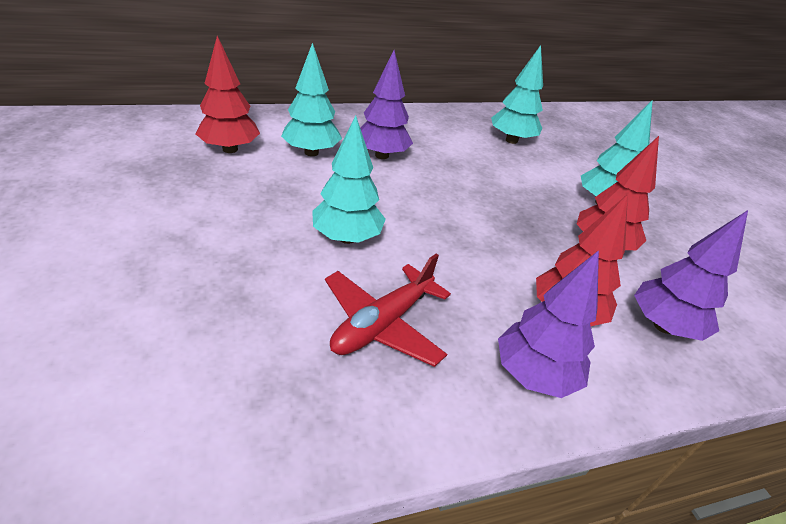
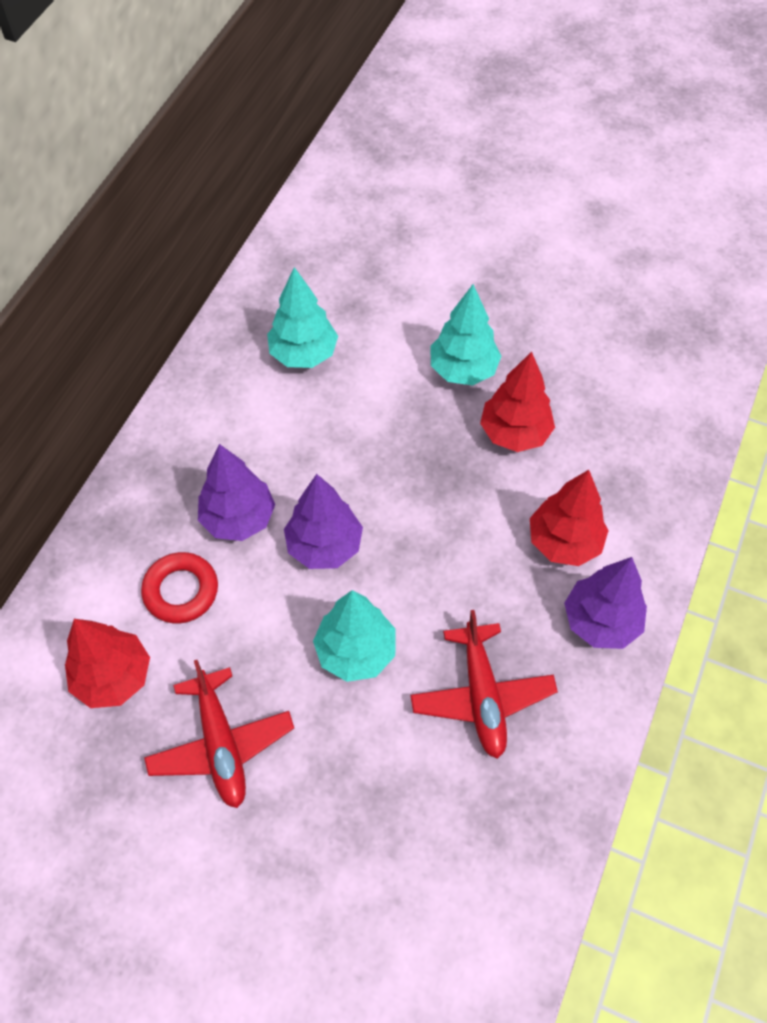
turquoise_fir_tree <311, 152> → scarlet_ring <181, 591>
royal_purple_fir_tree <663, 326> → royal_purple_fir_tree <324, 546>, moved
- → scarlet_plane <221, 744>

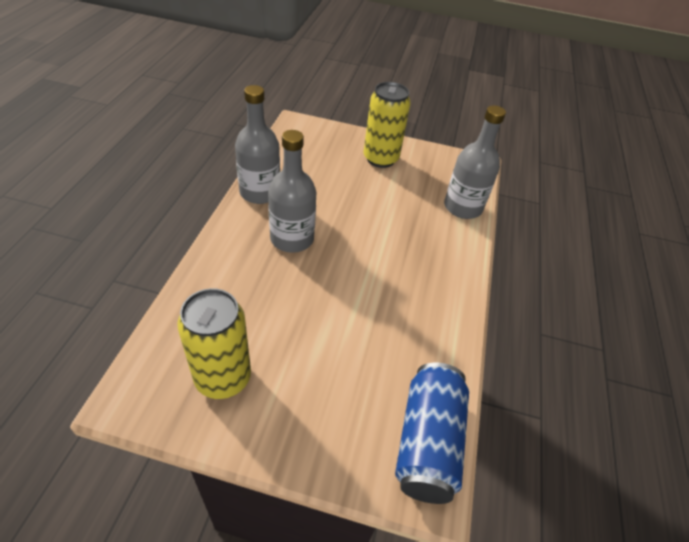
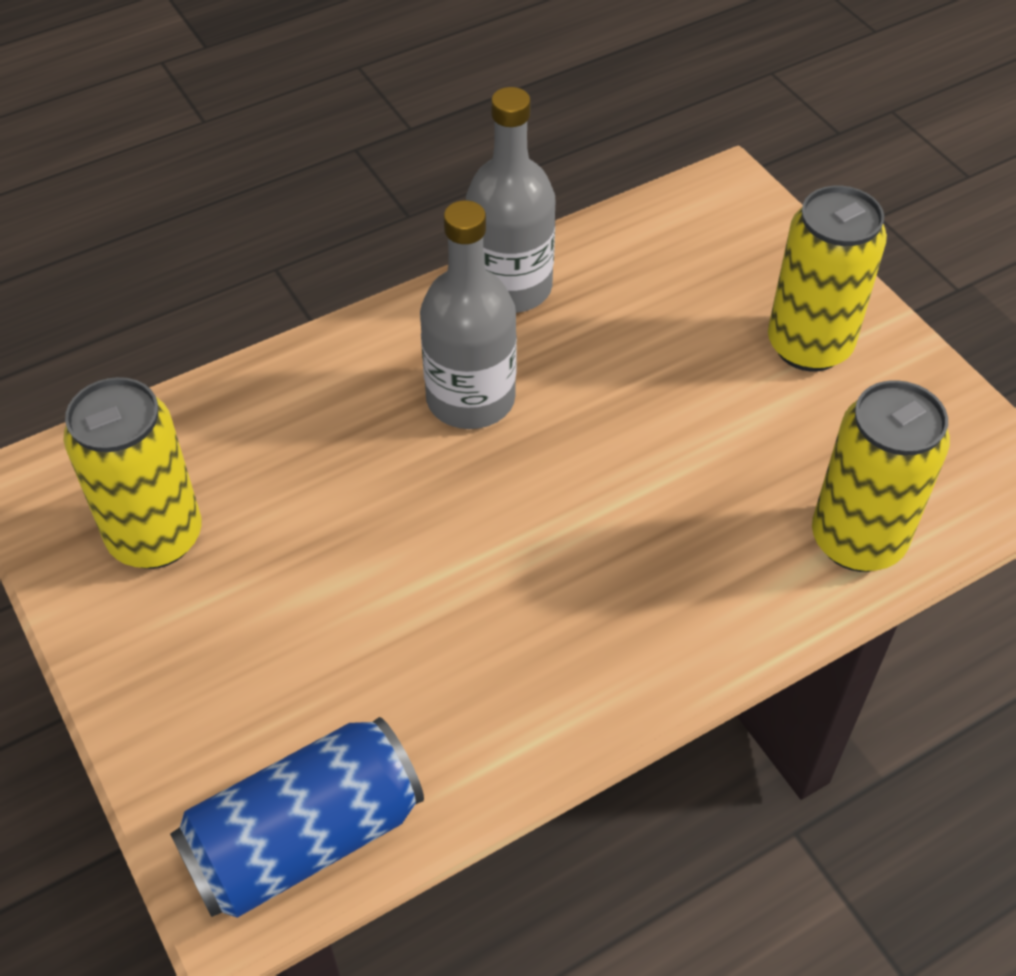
grey_flask <462, 207> → yellow_tin <857, 540>

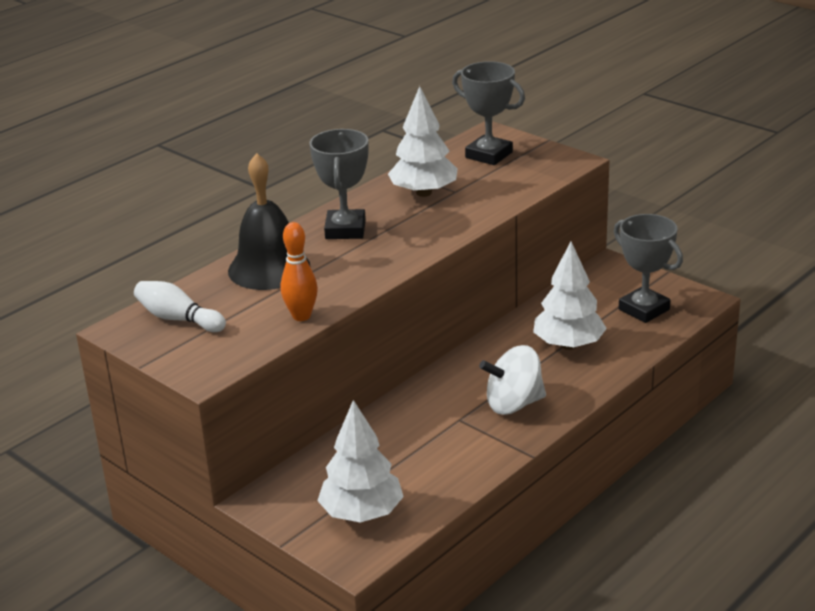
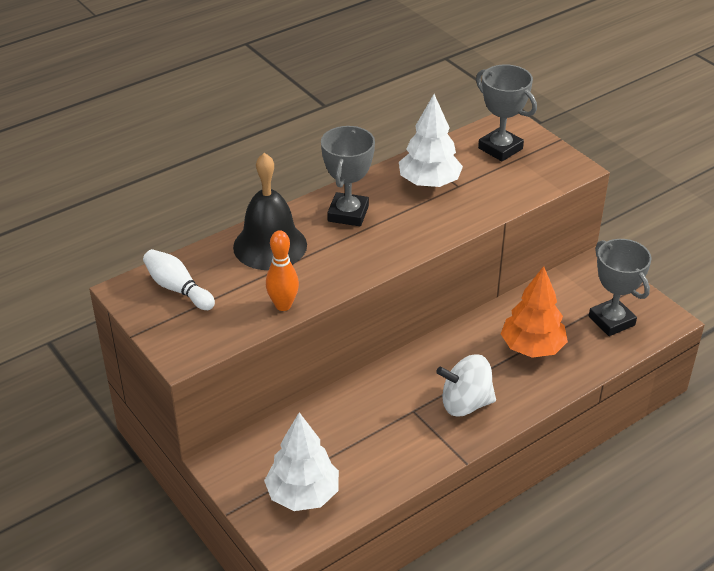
snow-white_fir_tree <568, 345> → orange_fir_tree <532, 348>

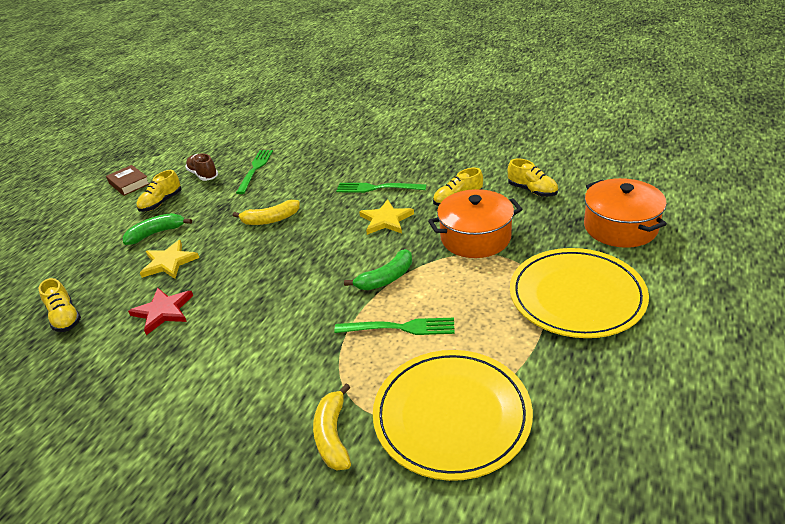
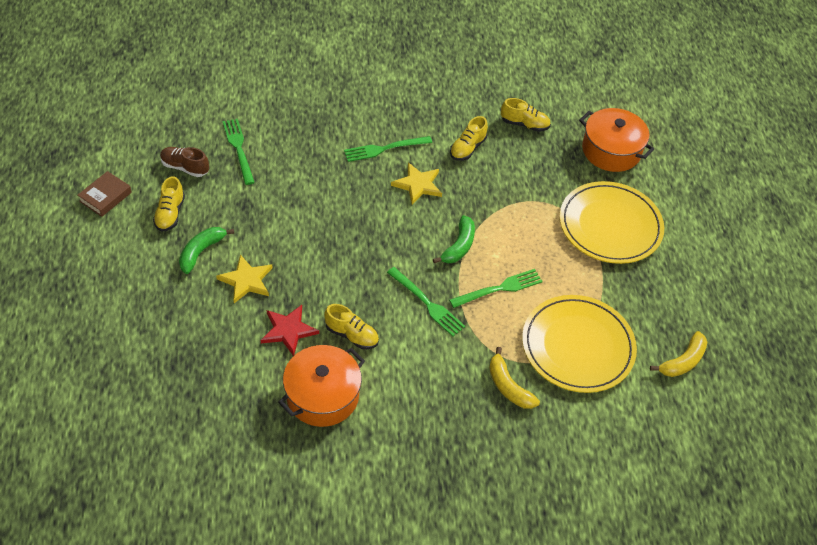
russet_book <129, 184> → russet_book <105, 197>, 75 degrees counterclockwise
orange_stockpot <475, 237> → orange_stockpot <322, 395>, moved
yellow_banana_fruit <270, 219> → yellow_banana_fruit <683, 361>, moved
yellow_shoe <65, 317> → yellow_shoe <352, 335>, moved
- → leaf-green_table_fork <427, 303>

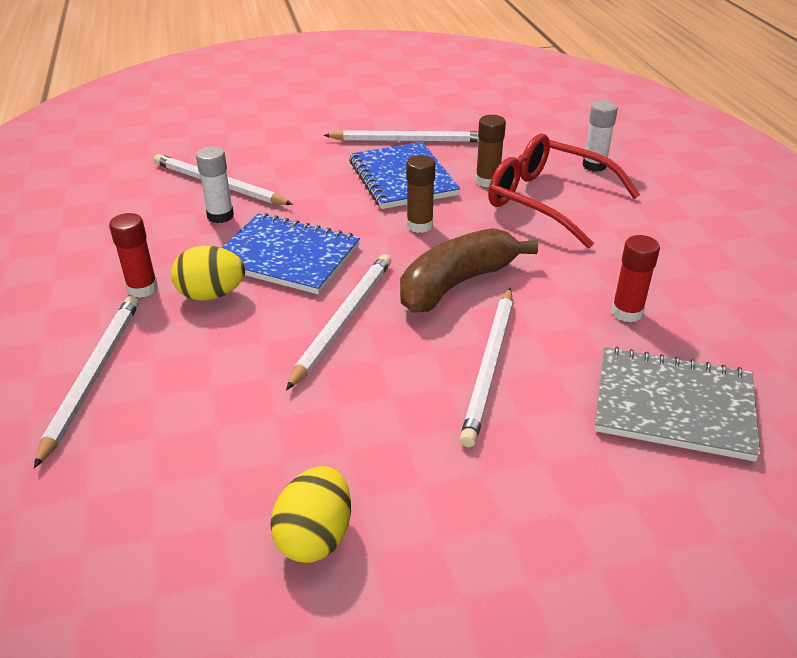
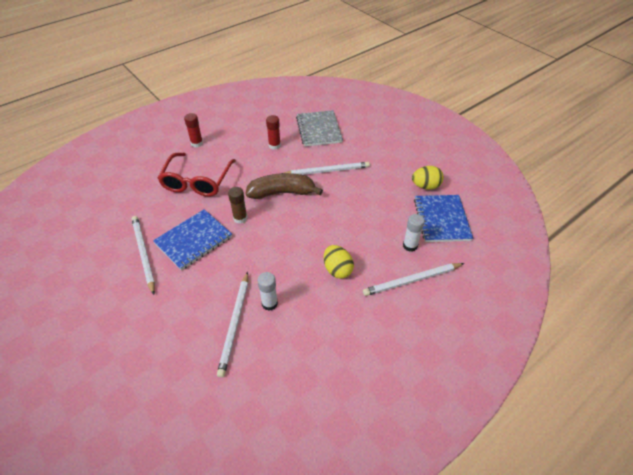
snow-white_glue <594, 165> → snow-white_glue <410, 246>, moved
russet_glue <487, 181> → -
scarlet_glue <142, 288> → scarlet_glue <197, 143>, moved
blue_notebook <287, 256> → blue_notebook <442, 219>, moved
russet_banana_fruit <456, 284> → russet_banana_fruit <282, 193>, 150 degrees clockwise
snow-white_wooden_pencil <343, 320> → -

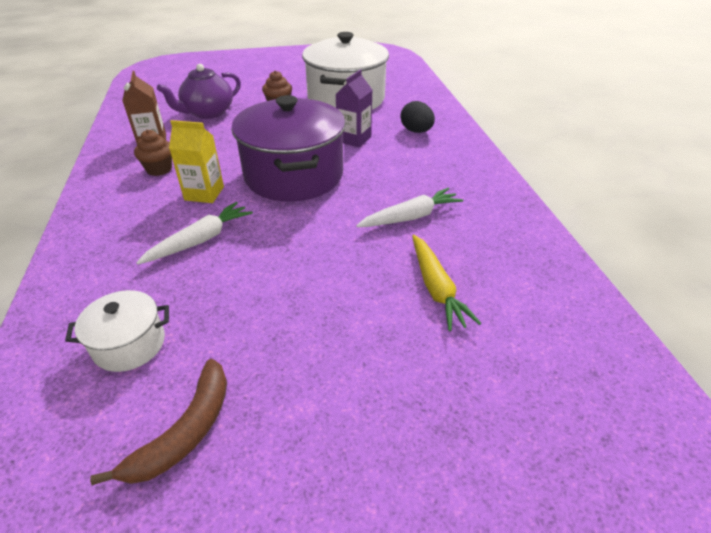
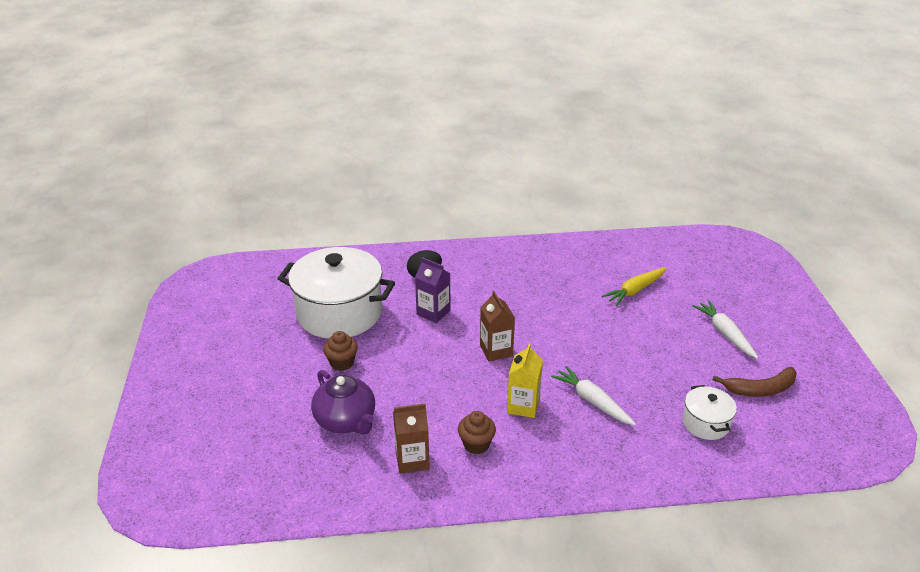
royal_purple_stockpot <294, 175> → russet_juice_carton <496, 350>
snow-white_carrot <411, 217> → snow-white_carrot <725, 333>, moved
yellow_carrot <436, 288> → yellow_carrot <635, 290>, 150 degrees clockwise
russet_banana_fruit <185, 431> → russet_banana_fruit <760, 389>, 135 degrees clockwise

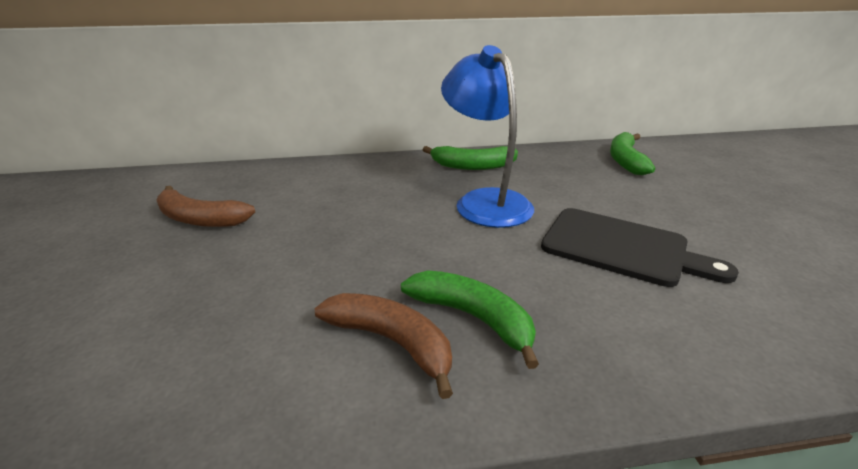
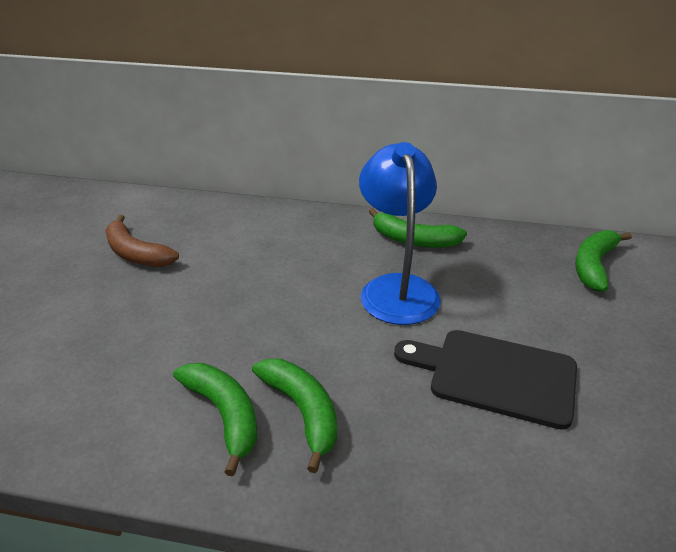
ebony_chopping_board <621, 247> → ebony_chopping_board <496, 376>, 150 degrees clockwise
russet_banana_fruit <392, 342> → leaf-green_banana_fruit <224, 415>

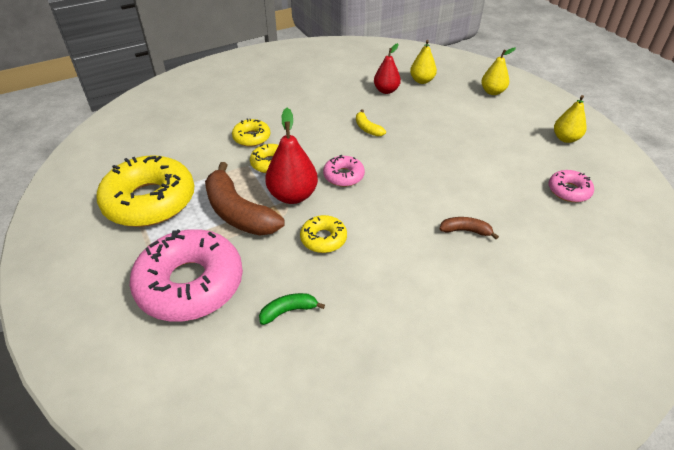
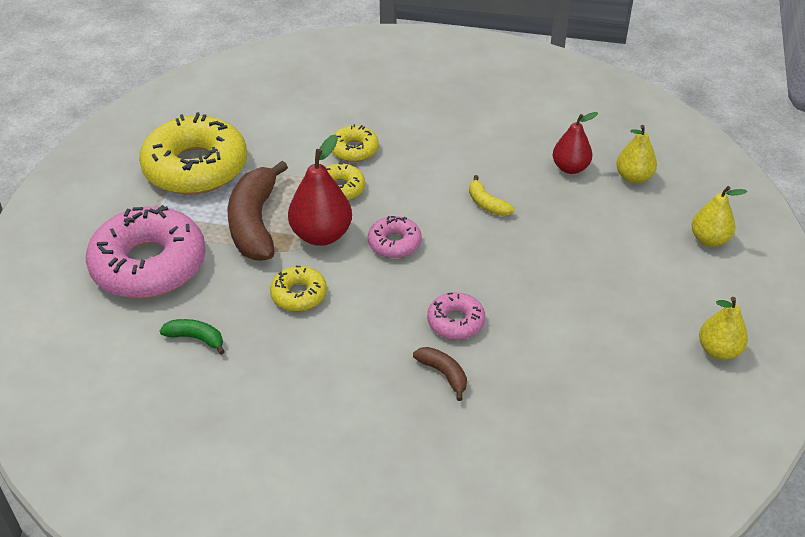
yellow_banana_fruit <367, 128> → yellow_banana_fruit <487, 204>, 45 degrees counterclockwise
rose-pink_doughnut <569, 191> → rose-pink_doughnut <455, 322>, moved

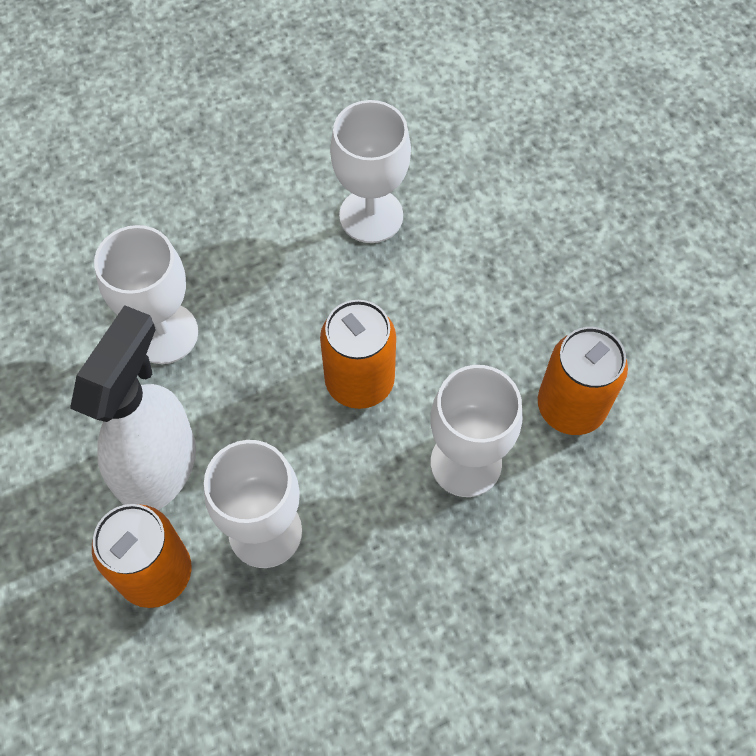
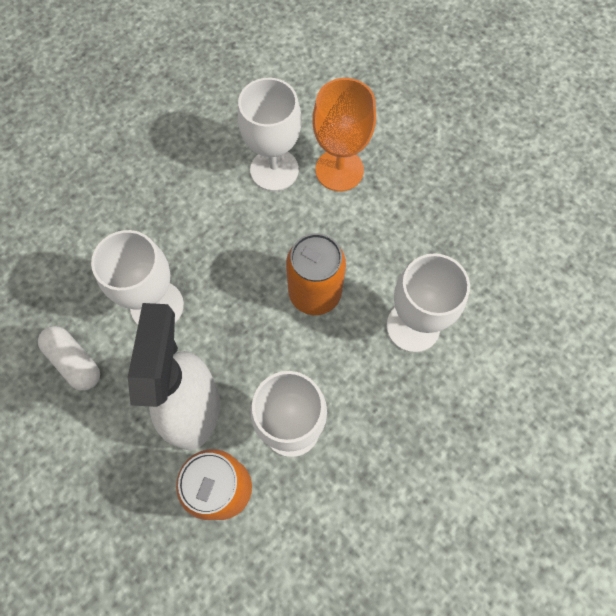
orange_tin <571, 407> → -
- → orange_chalice <339, 170>
- → snow-white_capsule <74, 362>

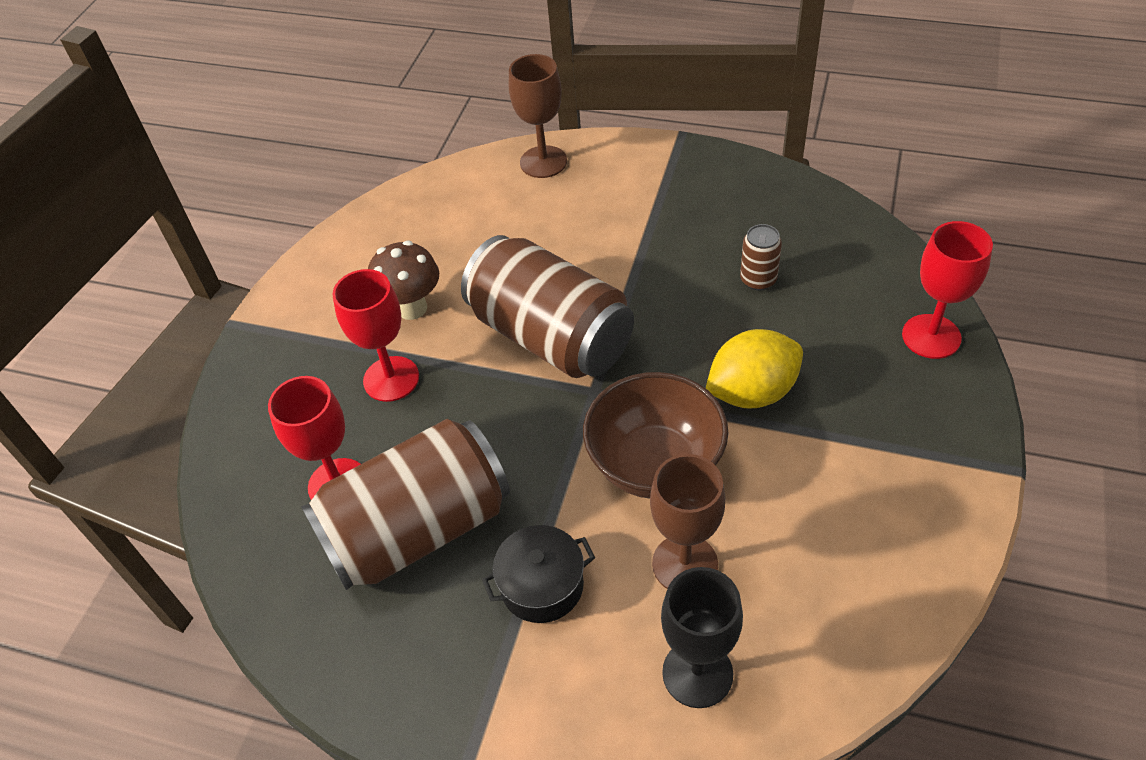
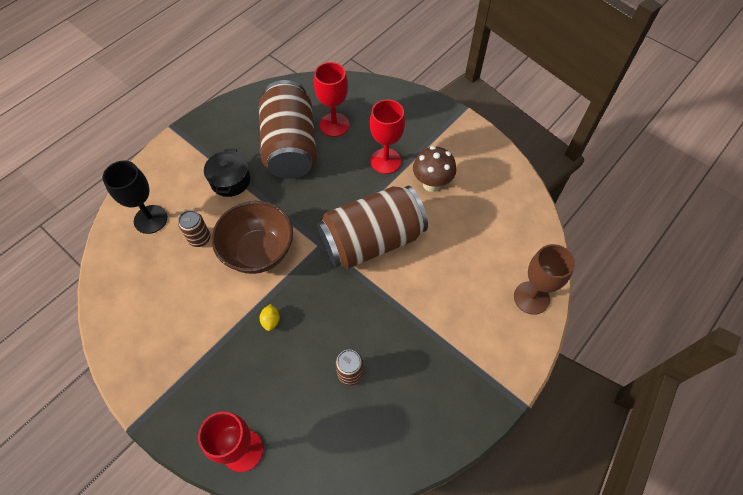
yellow_citrus_fruit <752, 392> → yellow_citrus_fruit <271, 321>, x0.42
russet_chalice <685, 564> → russet_tin <200, 238>

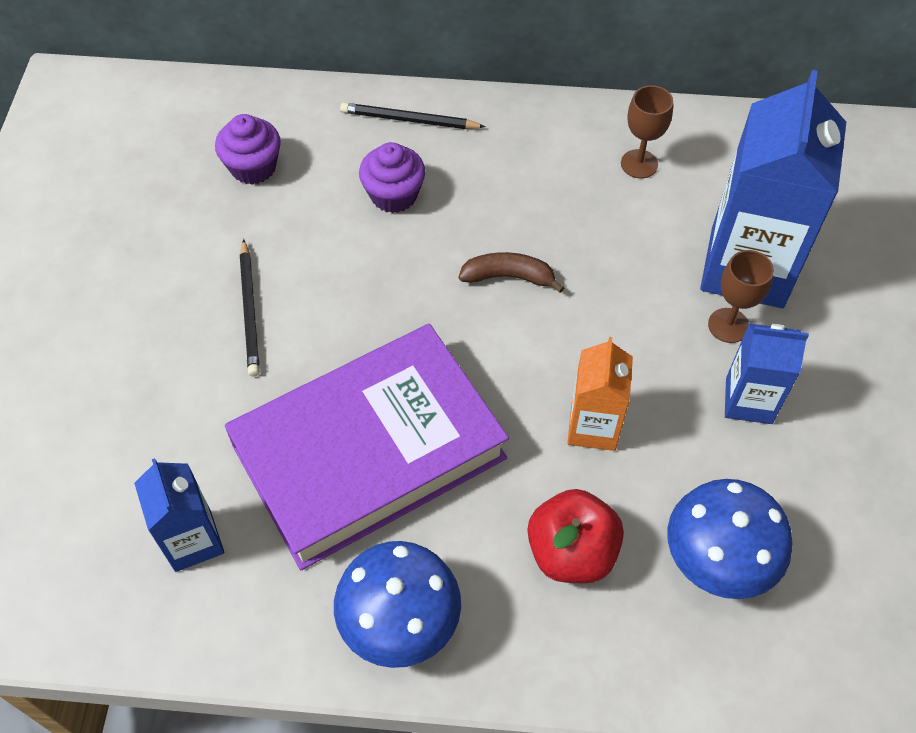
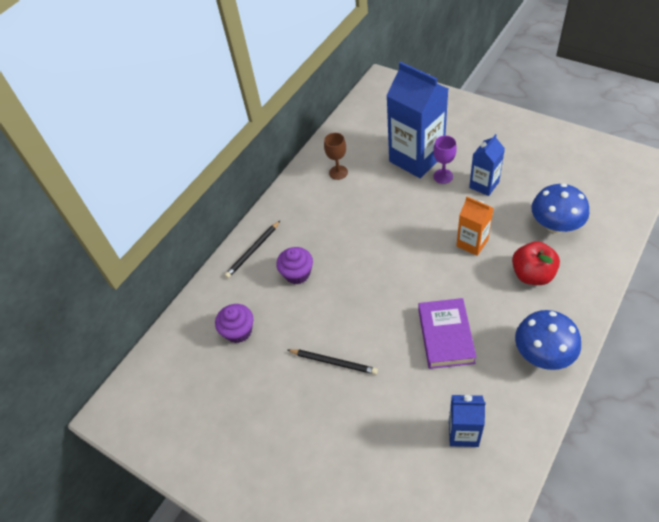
russet_chalice <728, 325> → royal_purple_chalice <443, 176>
russet_banana_fruit <508, 277> → -
royal_purple_book <369, 452> → royal_purple_book <445, 336>, x0.56

